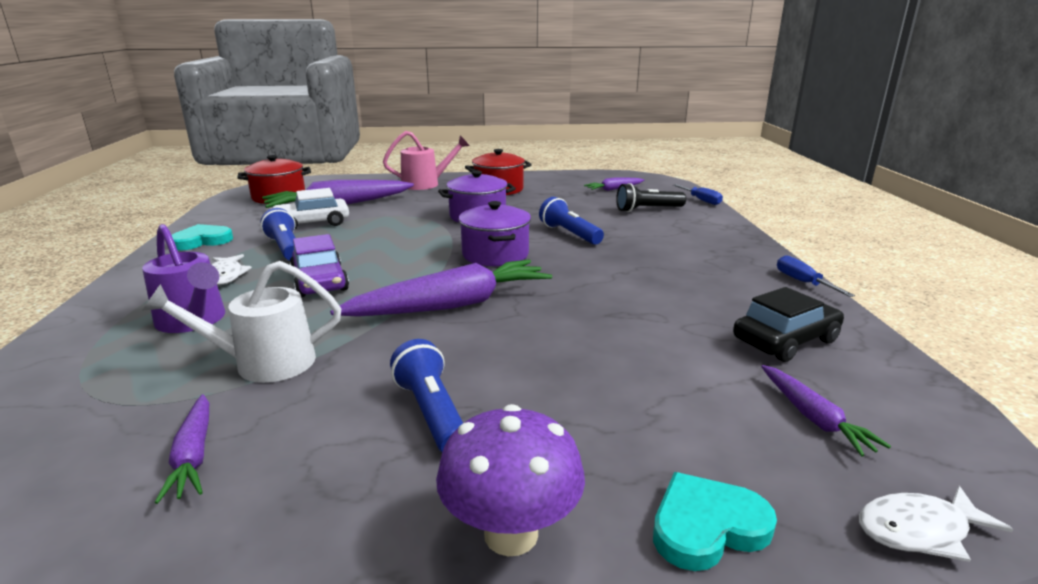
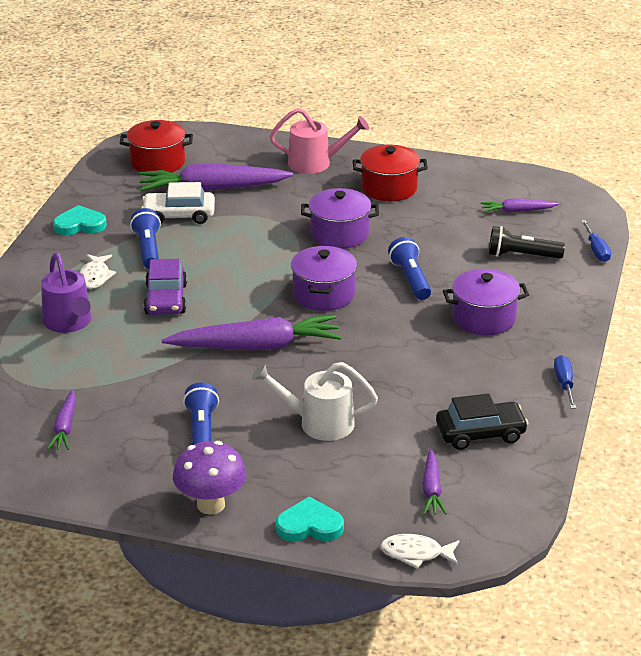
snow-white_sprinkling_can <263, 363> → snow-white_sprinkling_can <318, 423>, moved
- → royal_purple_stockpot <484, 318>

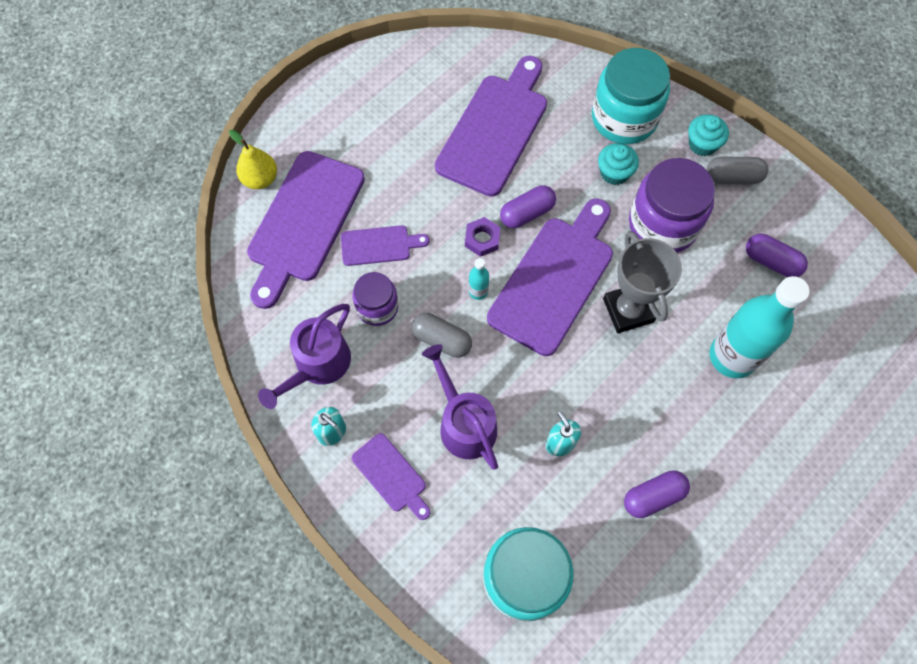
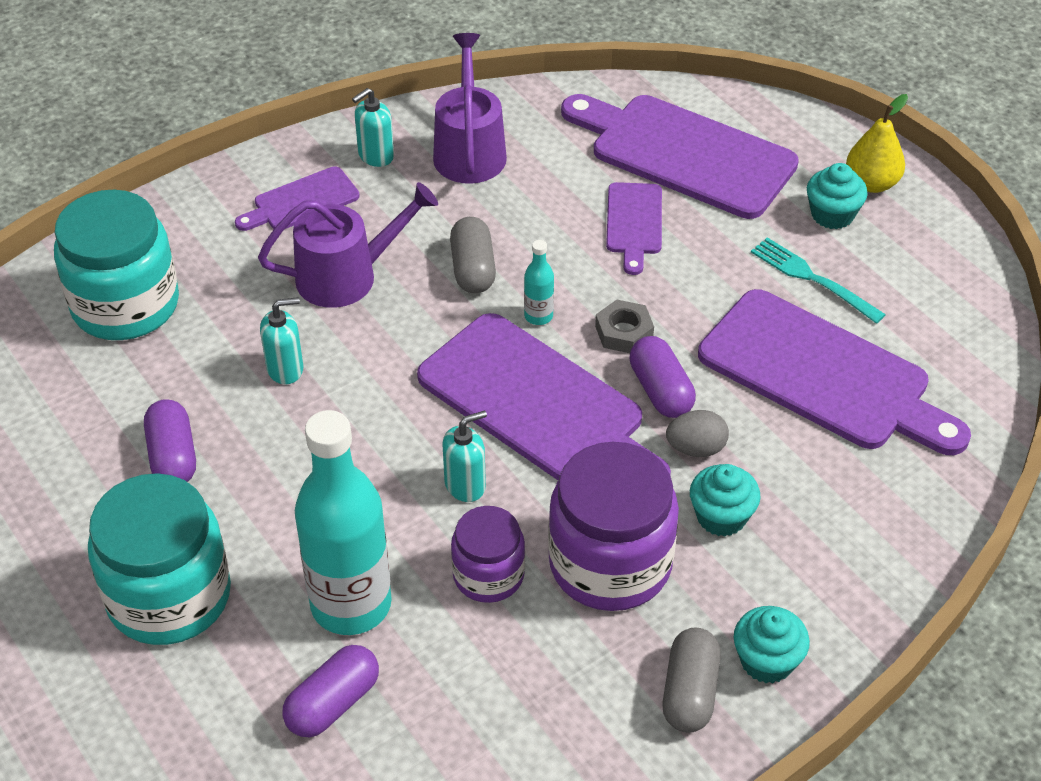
turquoise_jar <624, 118> → turquoise_jar <169, 596>, moved
yellow_pear_fruit <260, 179> → yellow_pear_fruit <871, 183>, moved
royal_purple_hex_nut <482, 239> → grey_hex_nut <624, 332>
grey_trophy <628, 310> → turquoise_soap_pump <465, 485>
royal_purple_capsule <771, 261> → royal_purple_capsule <333, 703>, moved
royal_purple_jar <377, 307> → royal_purple_jar <488, 575>, moved
royal_purple_sprinkling_can <318, 365> → royal_purple_sprinkling_can <469, 150>, 45 degrees clockwise
grey_capsule <442, 340> → grey_capsule <473, 269>, 45 degrees counterclockwise
- → turquoise_fairy_cake <832, 214>
- → turquoise_table_fork <812, 278>
- → grey_egg <696, 448>

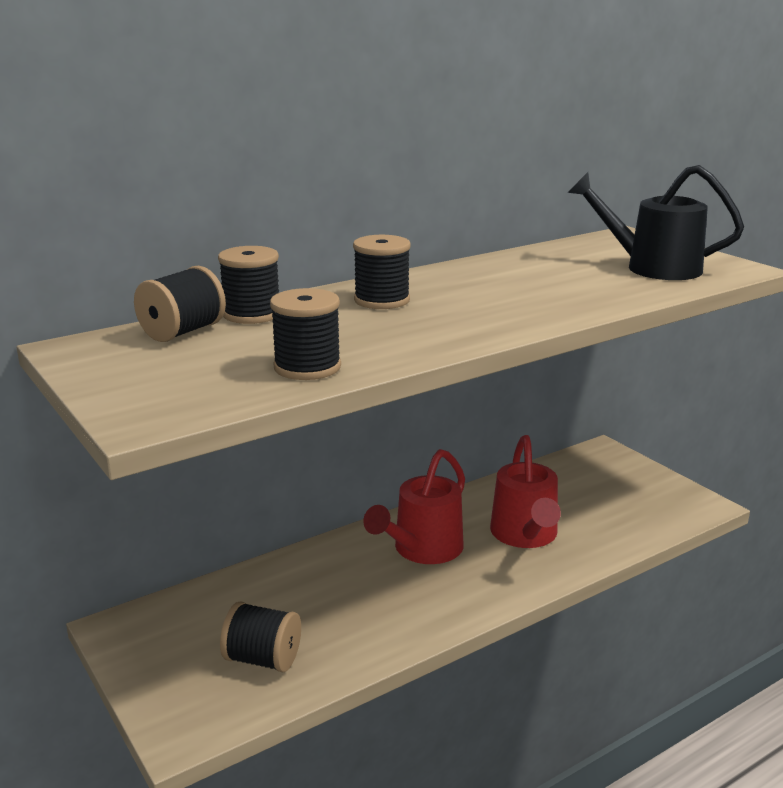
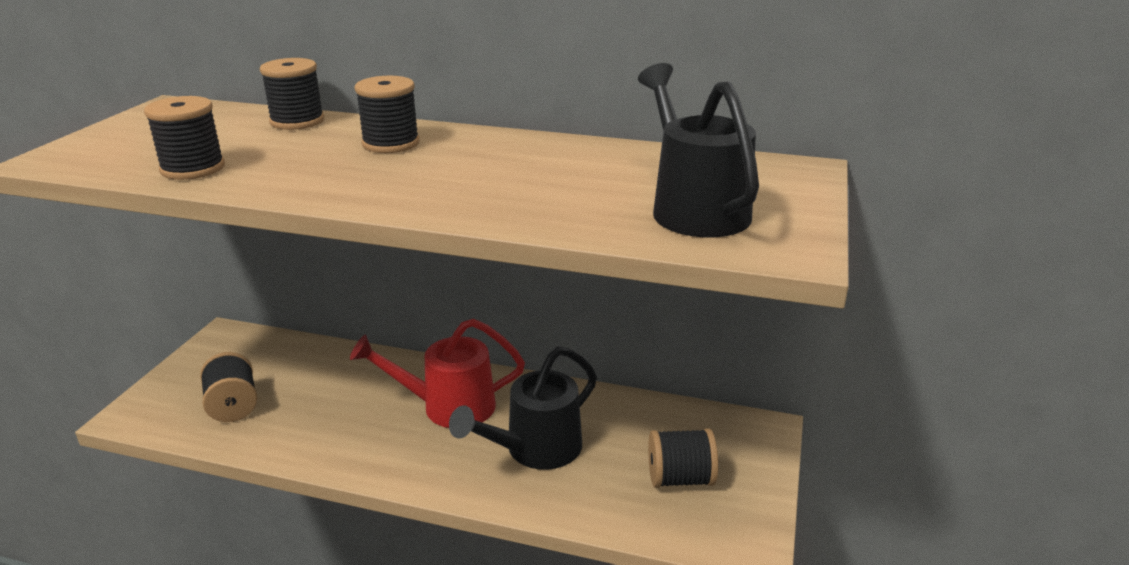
ebony_spool <183, 332> → ebony_spool <680, 478>, moved
scarlet_sprinkling_can <525, 536> → ebony_sprinkling_can <534, 450>

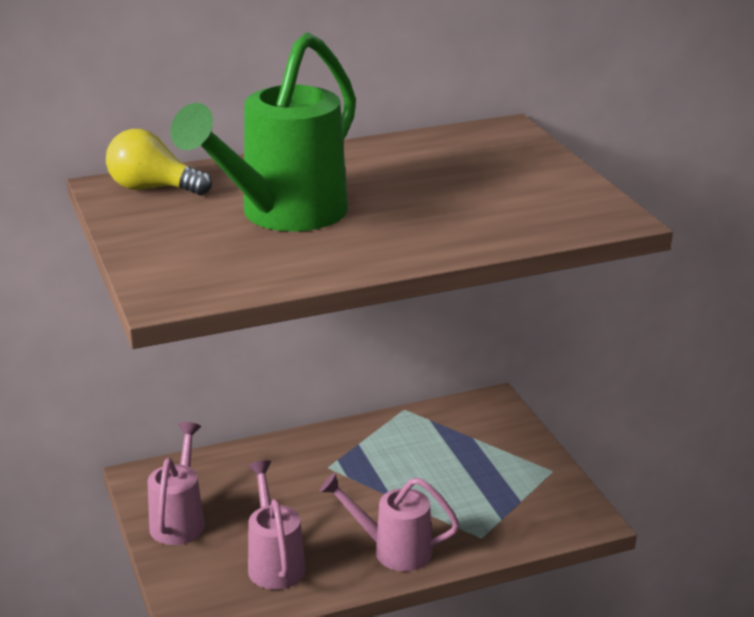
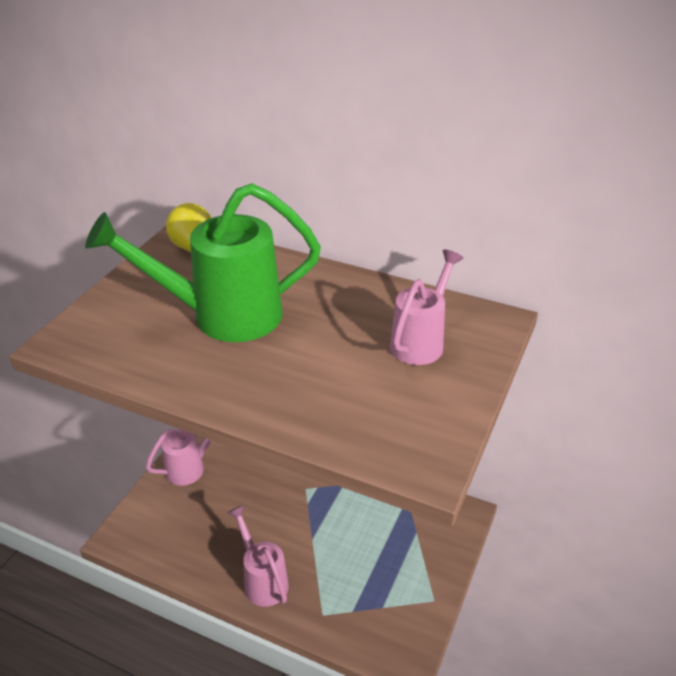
rose-pink_sprinkling_can <274, 562> → rose-pink_sprinkling_can <421, 341>, moved

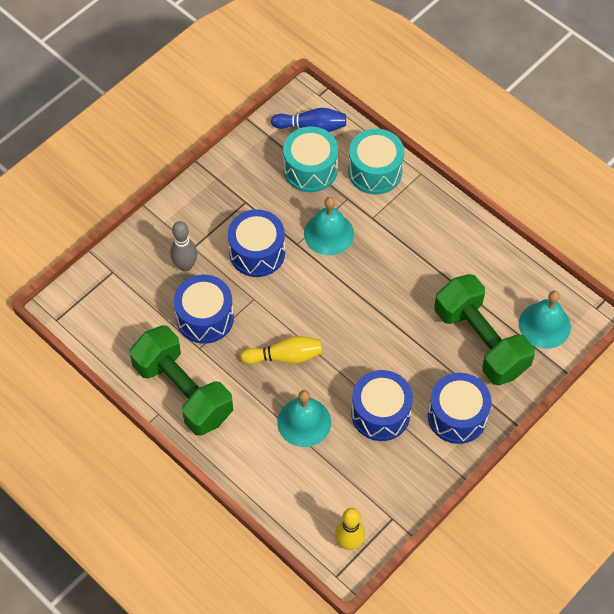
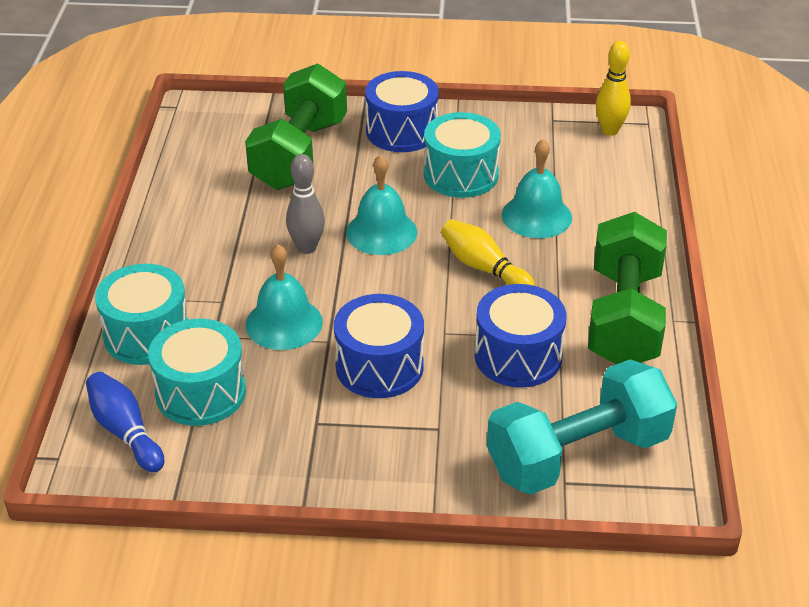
grey_bowling_pin <185, 266> → grey_bowling_pin <307, 248>, moved
turquoise_hand_bell <544, 325> → turquoise_hand_bell <381, 232>, moved
blue_drum <380, 413> → turquoise_drum <461, 175>
- → turquoise_hand_weight <578, 455>

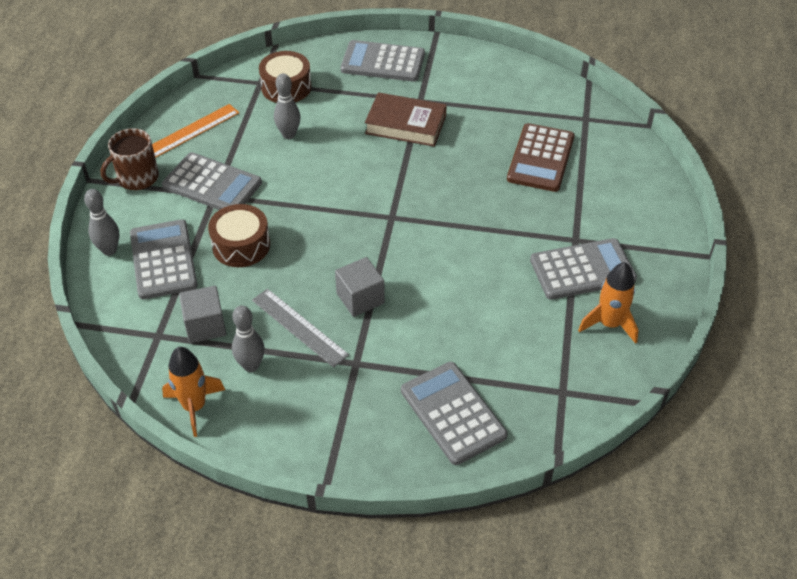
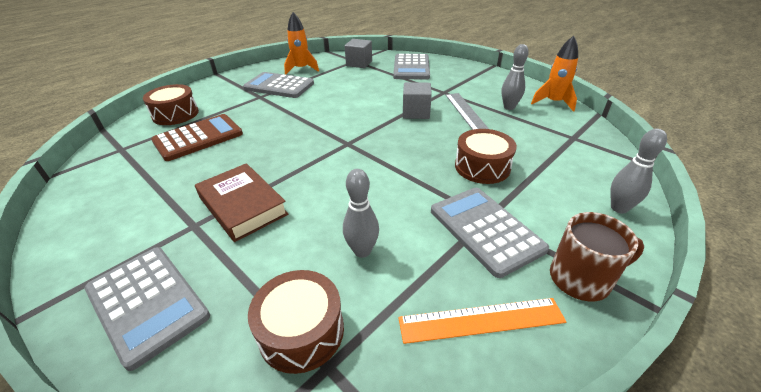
grey_calculator <163, 260> → -
grey_solid_cube <205, 326> → grey_solid_cube <359, 63>, moved
- → russet_drum <175, 114>

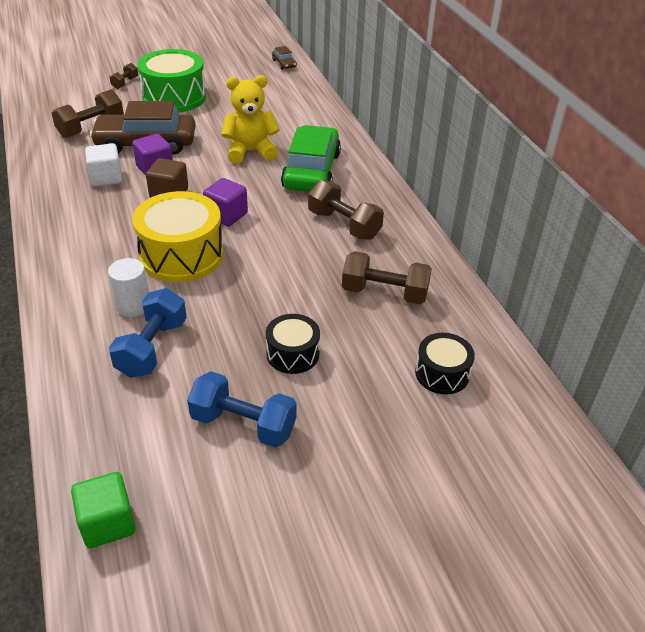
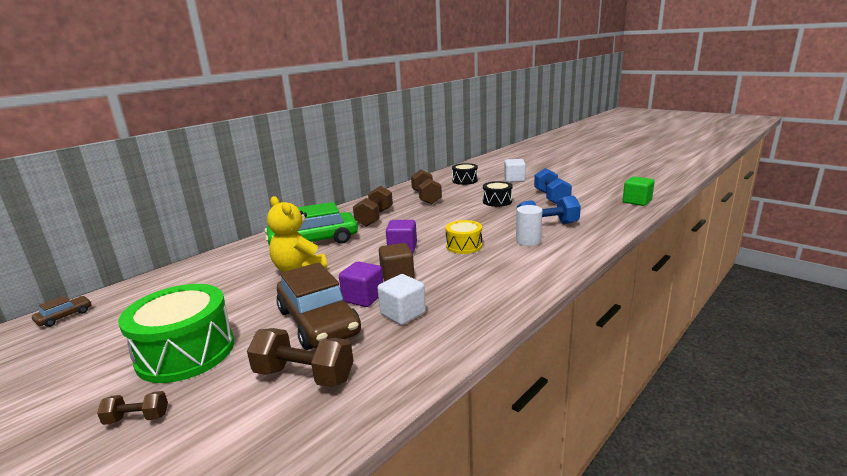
yellow_drum <181, 255> → yellow_drum <464, 246>, x0.56
- → snow-white_solid_cube <514, 179>

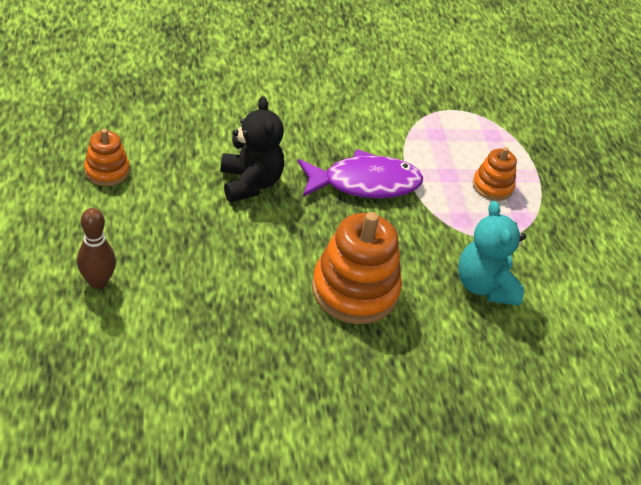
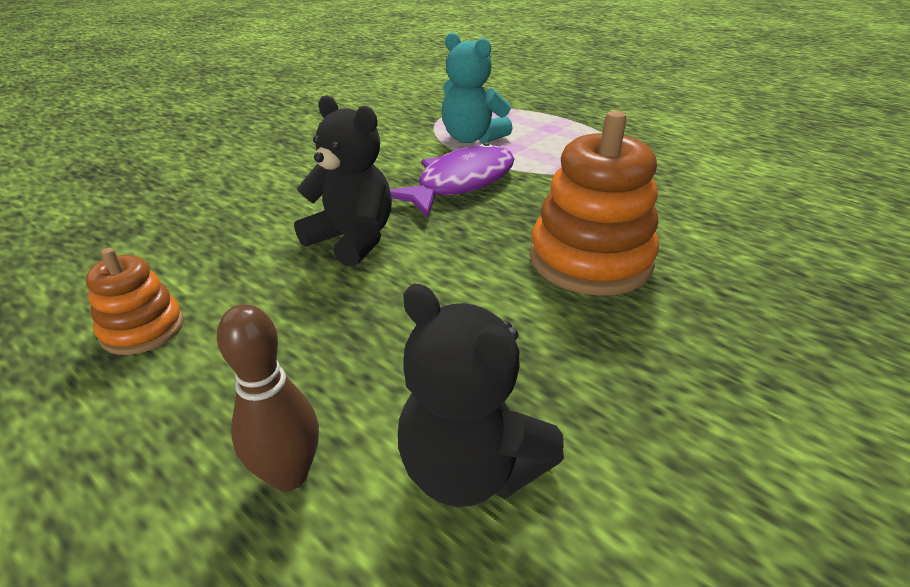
orange_ring_stacker <492, 186> → -
turquoise_teddy <484, 286> → turquoise_teddy <471, 138>, moved
- → ebony_teddy <470, 468>

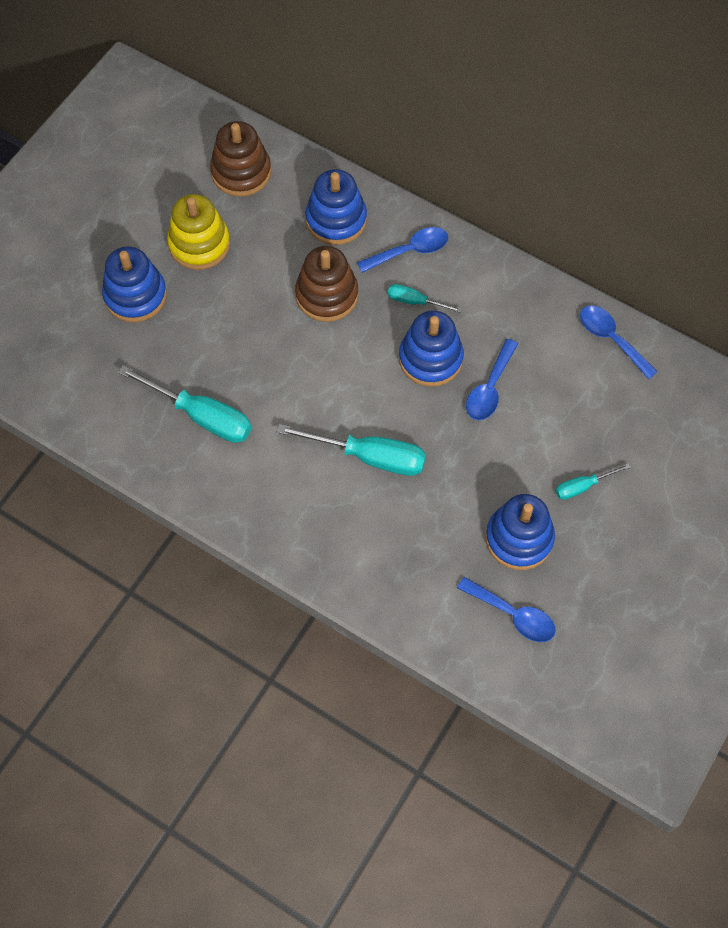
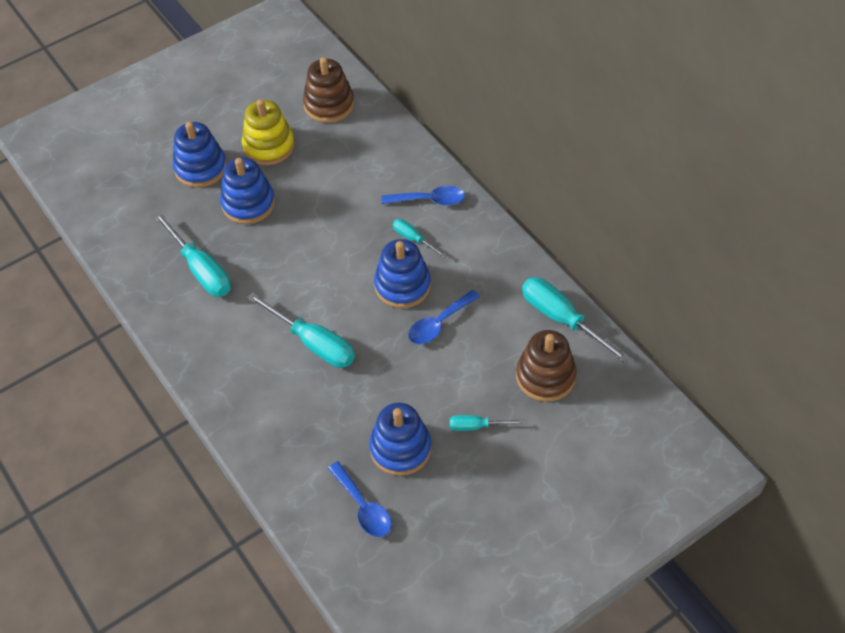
blue_ring_stacker <336, 219> → blue_ring_stacker <248, 203>, moved
russet_ring_stacker <327, 295> → russet_ring_stacker <545, 376>, moved
blue_spoon <611, 339> → turquoise_hand_screwdriver <561, 319>

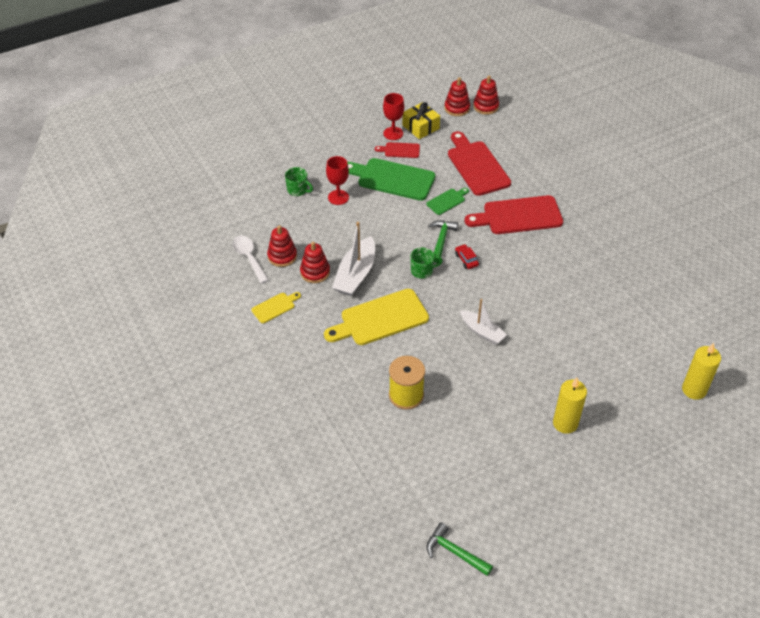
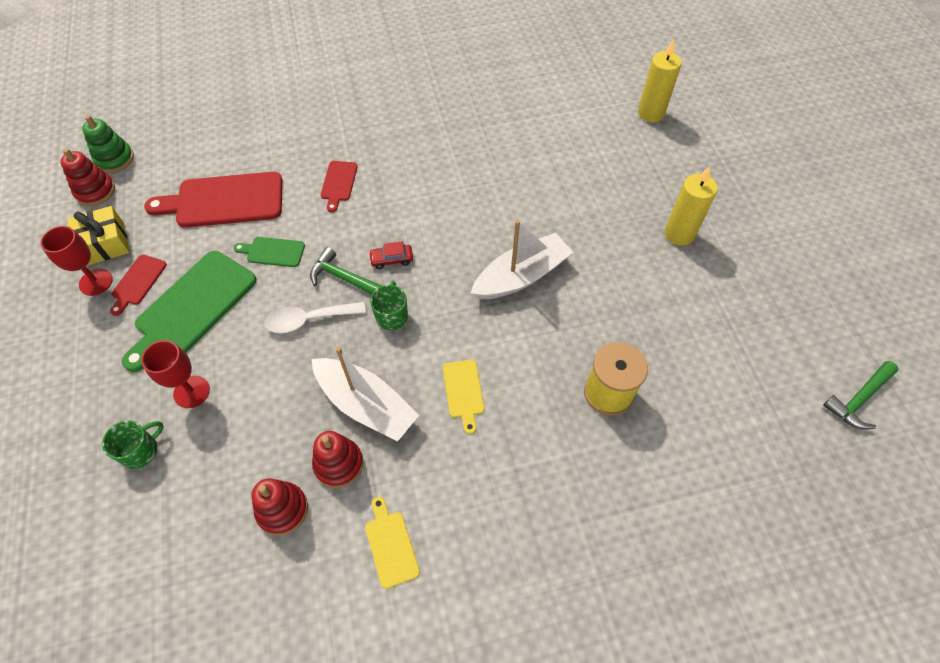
scarlet_ring_stacker <486, 106> → leaf-green_ring_stacker <115, 159>
leaf-green_chopping_board <447, 201> → leaf-green_chopping_board <273, 252>, 60 degrees counterclockwise
scarlet_chopping_board <518, 216> → scarlet_chopping_board <338, 183>, x0.50
snow-white_spoon <249, 258> → snow-white_spoon <309, 319>, moved
yellow_chopping_board <380, 319> → yellow_chopping_board <463, 391>, x0.50
snow-white_boat <482, 331> → snow-white_boat <521, 276>, x1.52

